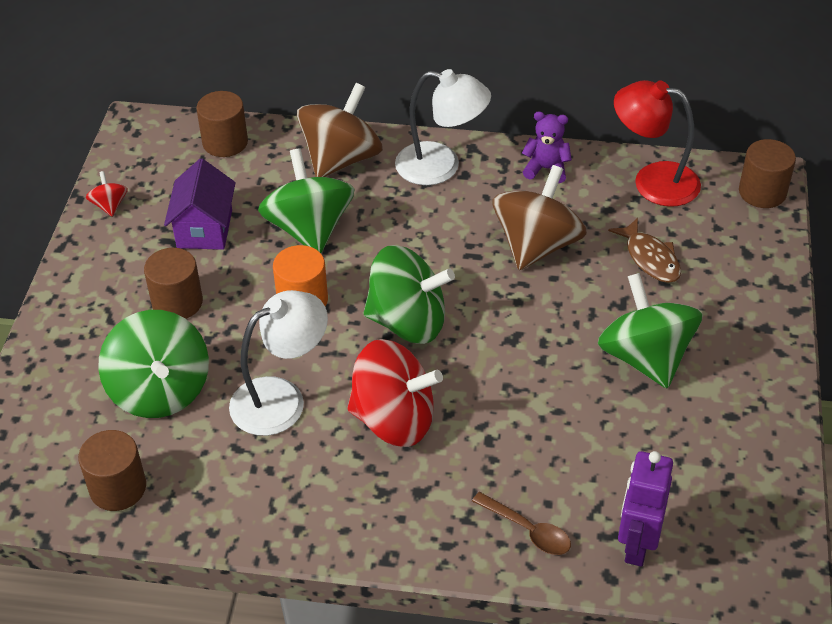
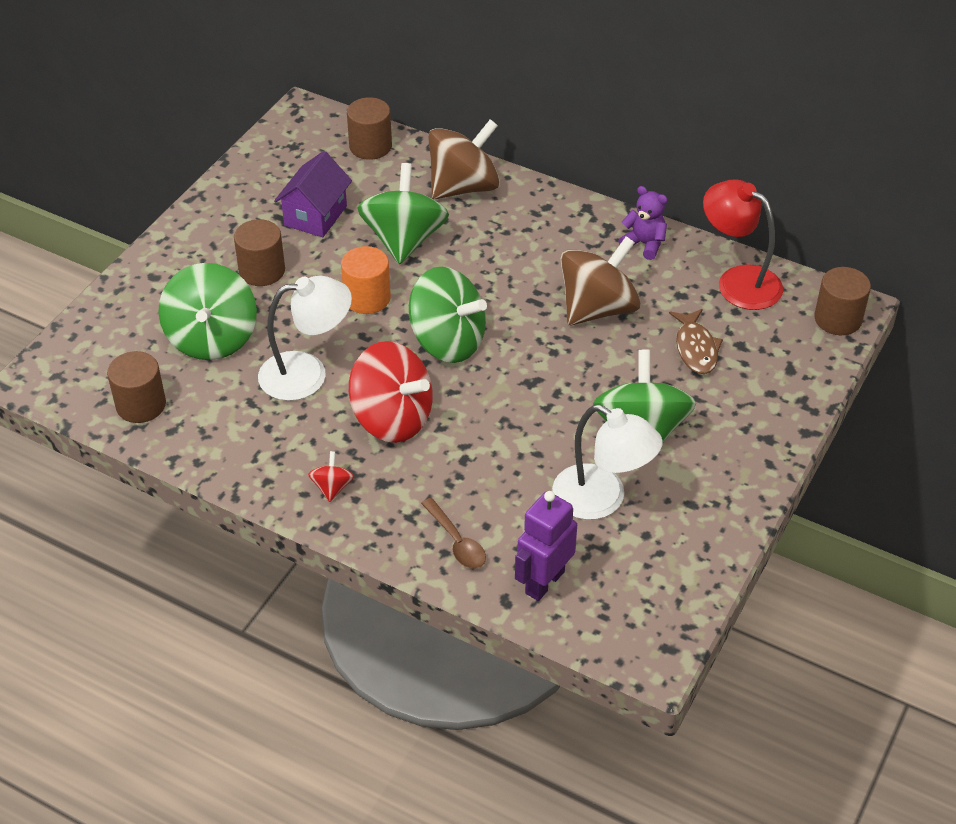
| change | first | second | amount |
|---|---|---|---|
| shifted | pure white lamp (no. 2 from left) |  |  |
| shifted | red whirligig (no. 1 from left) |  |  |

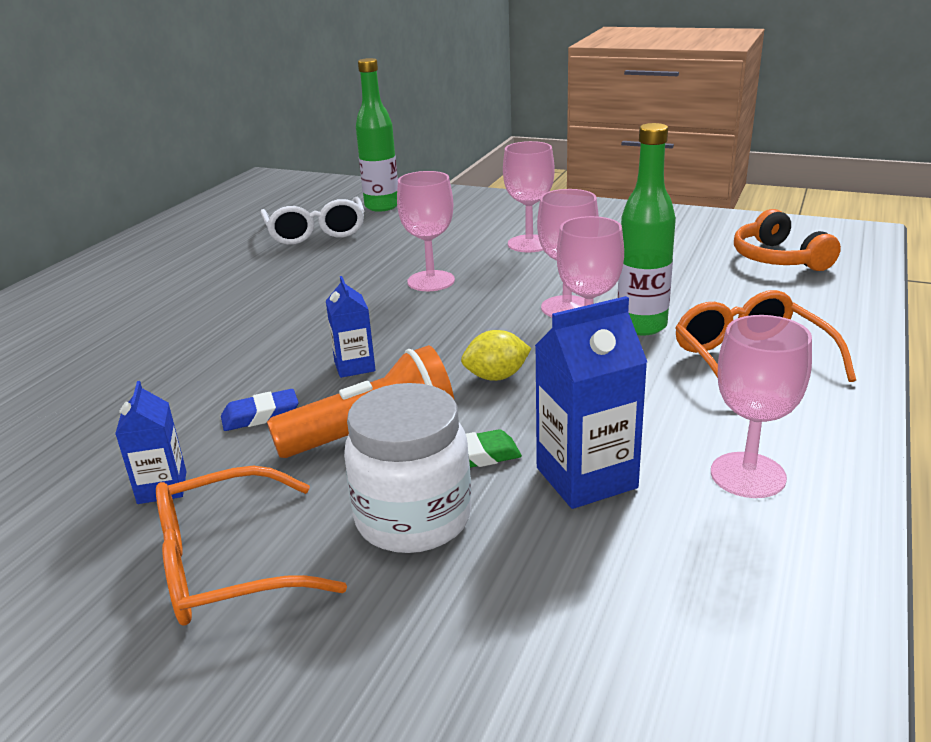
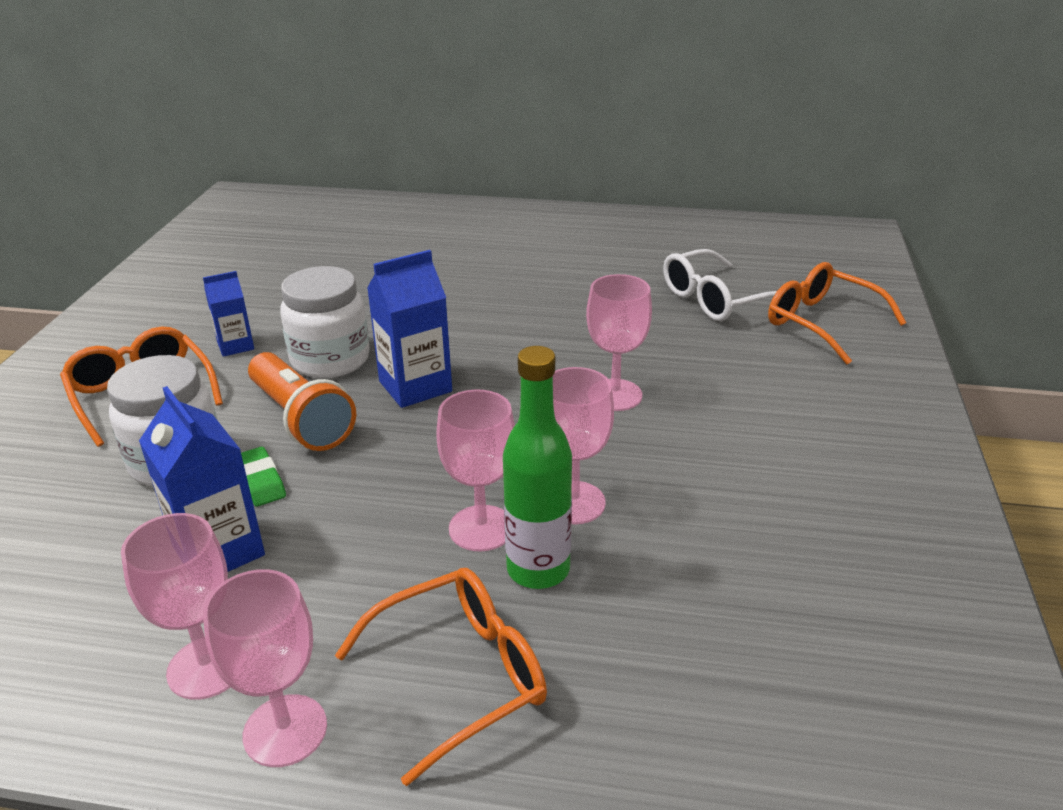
| change | first | second | amount |
|---|---|---|---|
| swapped | leaf-green flask (no. 1 from left) | orange-coloured spectacles (no. 3 from left) |  |
| shifted | rose-pink goblet (no. 2 from left) |  |  |
| gone | orange-coloured headset |  |  |
| scaled | royal blue carton (no. 2 from left in the first image) | royal blue carton (no. 3 from left) | x1.67 |
| gone | yellow citrus fruit |  |  |
| swapped | royal blue pencil eraser | pure white jam jar (no. 2 from left) |  |

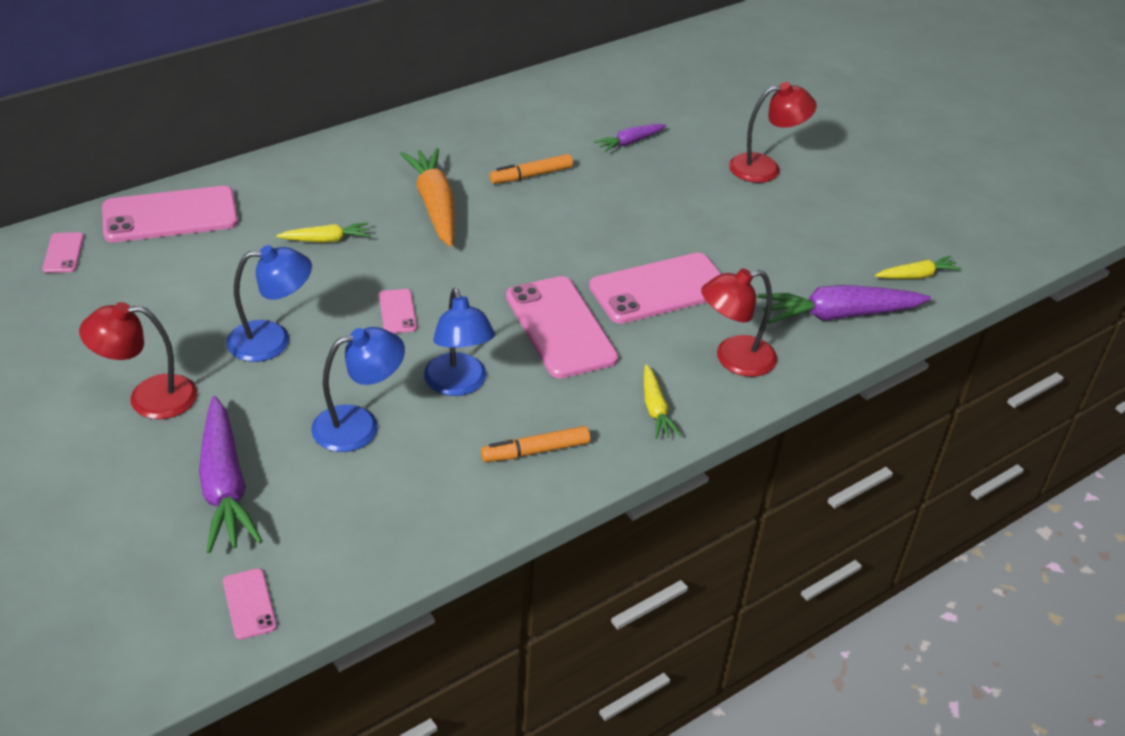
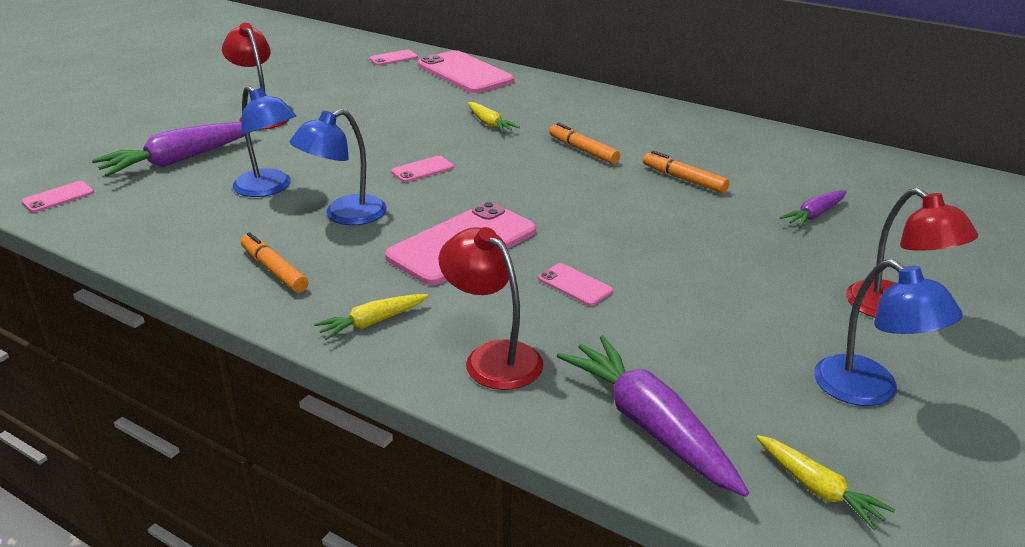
| change | first | second | amount |
|---|---|---|---|
| rotated | purple toy carrot (no. 2 from left in the first image) | purple toy carrot (no. 3 from left) | 75 degrees counterclockwise |
| swapped | orange-coloured toy carrot | orange-coloured felt pen (no. 2 from left) |  |
| shifted | royal blue lamp (no. 1 from left in the first image) | royal blue lamp (no. 3 from left) |  |
| scaled | rose-pink phone (no. 6 from left) |  | x0.46 |

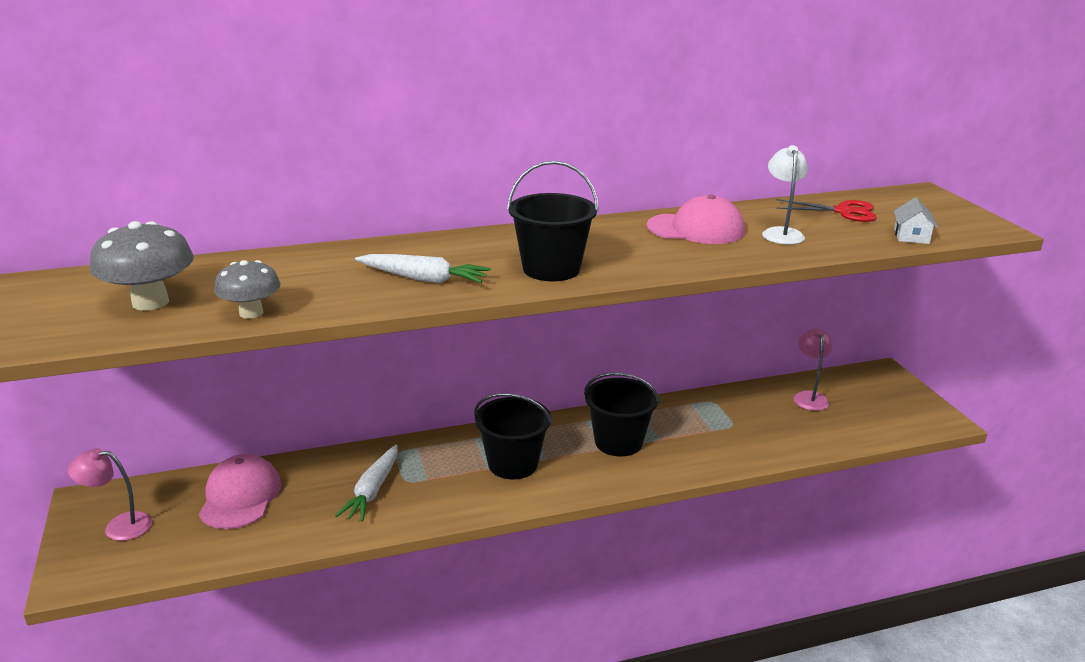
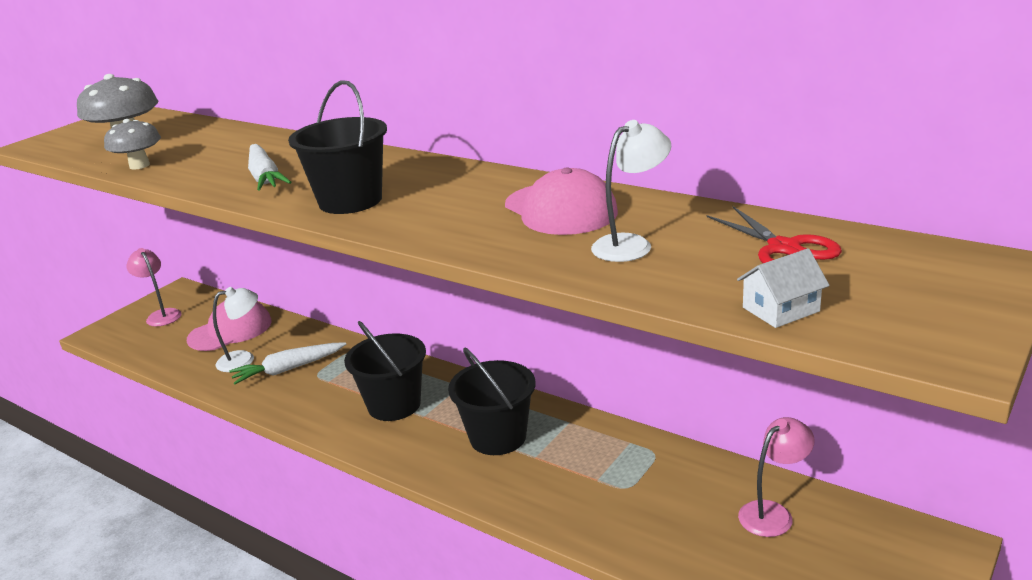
| change | first | second | amount |
|---|---|---|---|
| new |  | pure white lamp (no. 1 from left) |  |

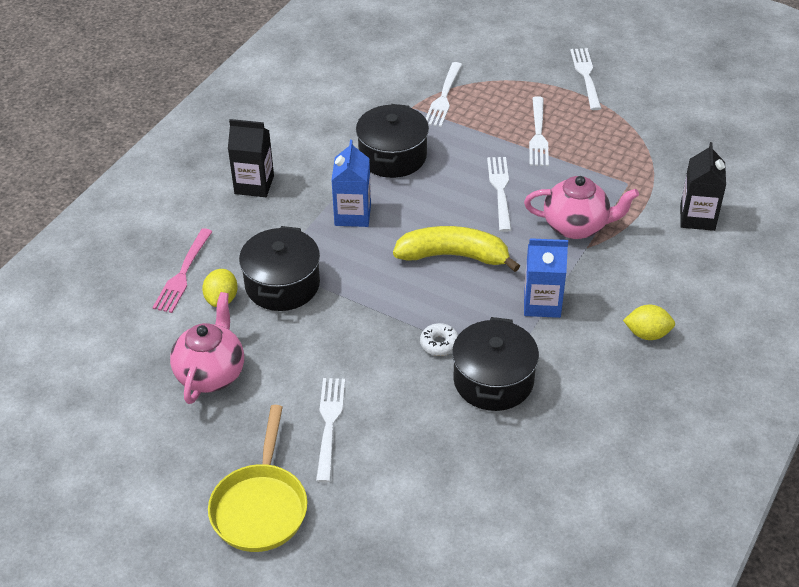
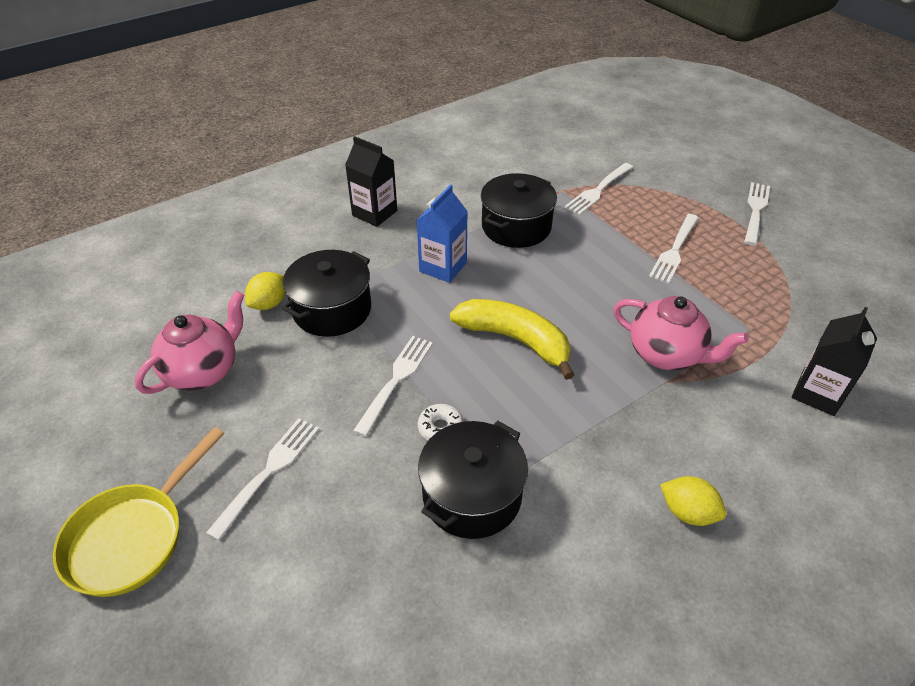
| change | first | second | amount |
|---|---|---|---|
| shifted | pure white table fork (no. 3 from left in the first image) | pure white table fork (no. 2 from left) |  |
| gone | rose-pink table fork |  |  |
| gone | royal blue carton (no. 2 from left) |  |  |

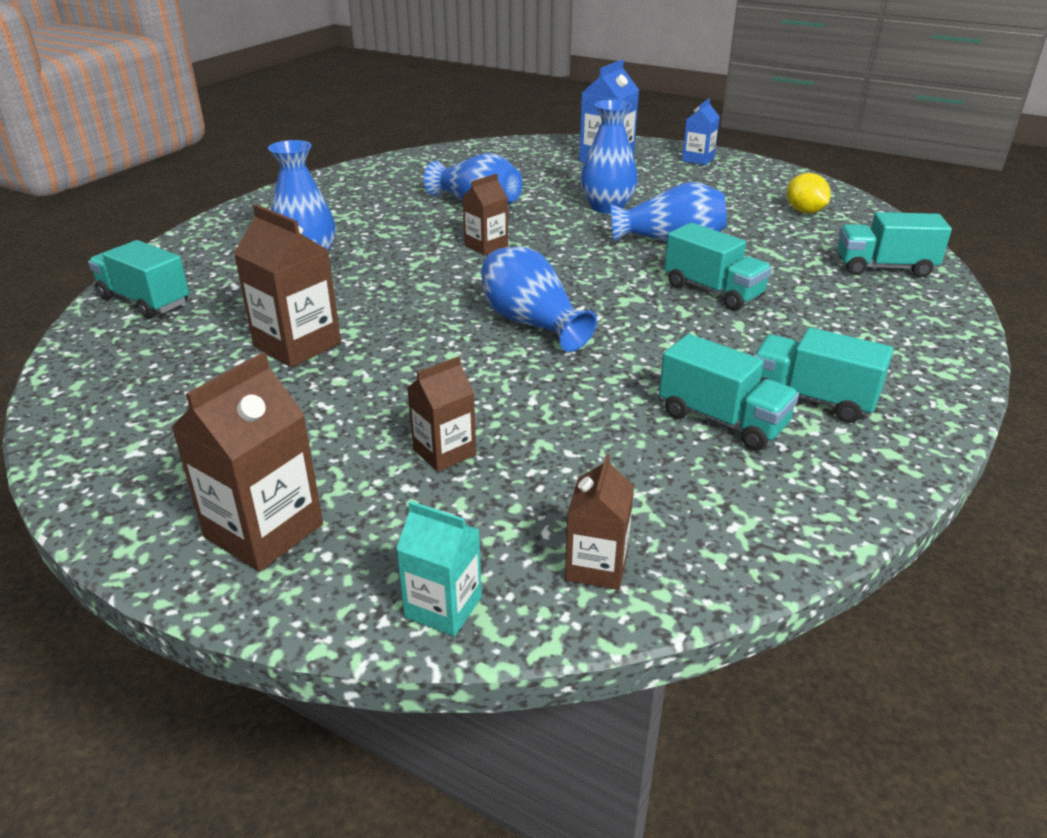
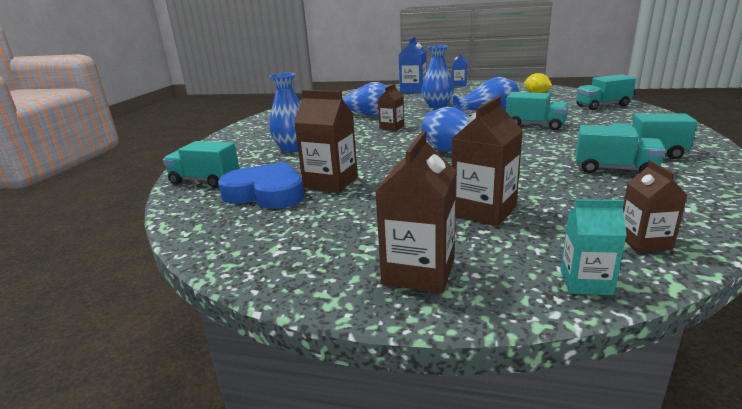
| change | first | second | amount |
|---|---|---|---|
| scaled | dark brown carton (no. 3 from left in the first image) | dark brown carton (no. 4 from left) | x1.61 |
| new |  | royal blue heart |  |

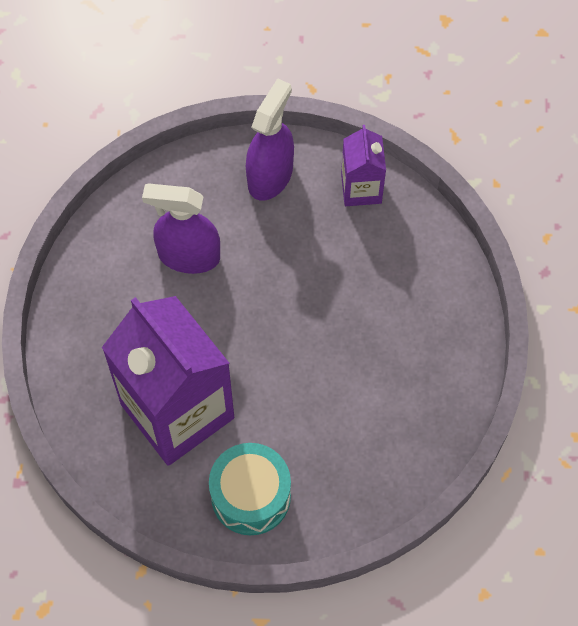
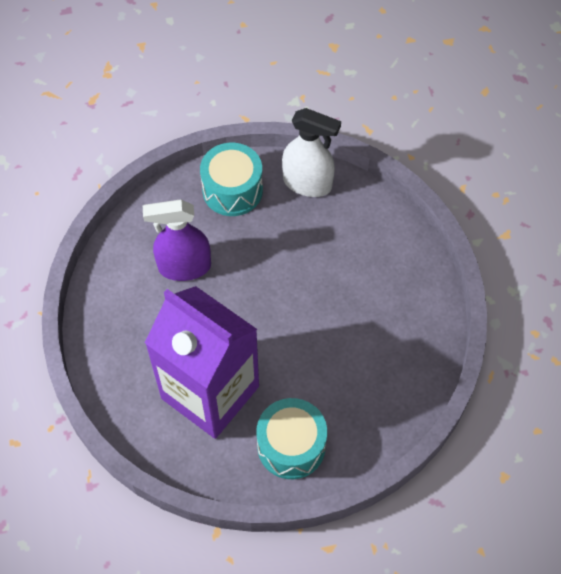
| change | first | second | amount |
|---|---|---|---|
| swapped | purple spray bottle (no. 2 from left) | aqua snare drum (no. 1 from left) |  |
| swapped | purple carton (no. 2 from left) | pure white spray bottle |  |

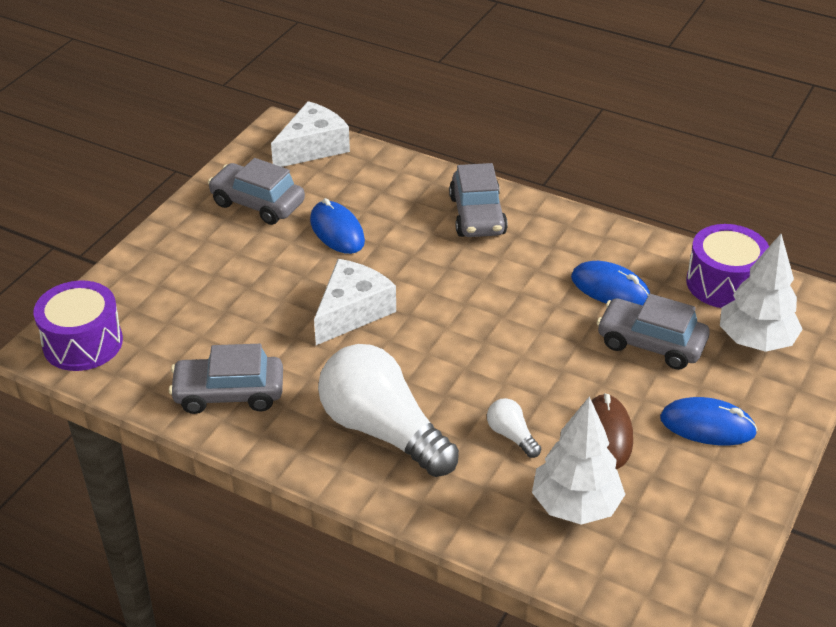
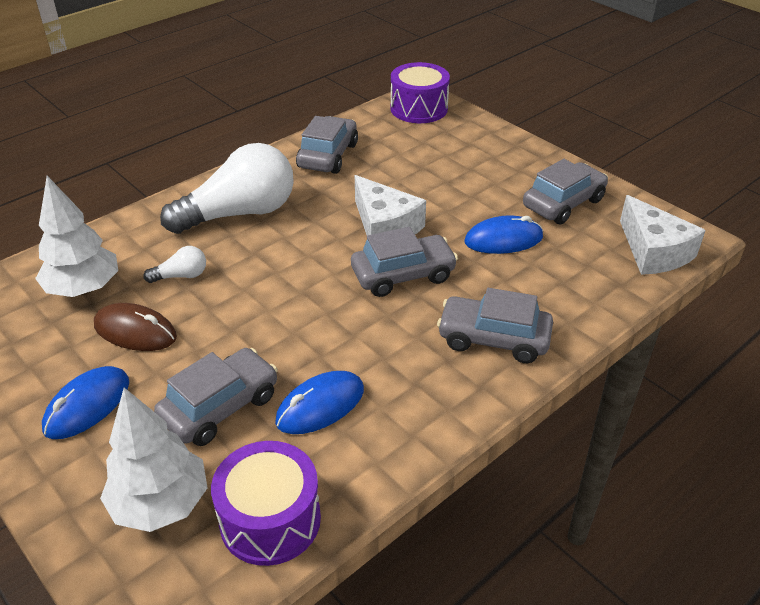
| change | first | second | amount |
|---|---|---|---|
| new |  | ash-grey automobile (no. 3 from left) |  |

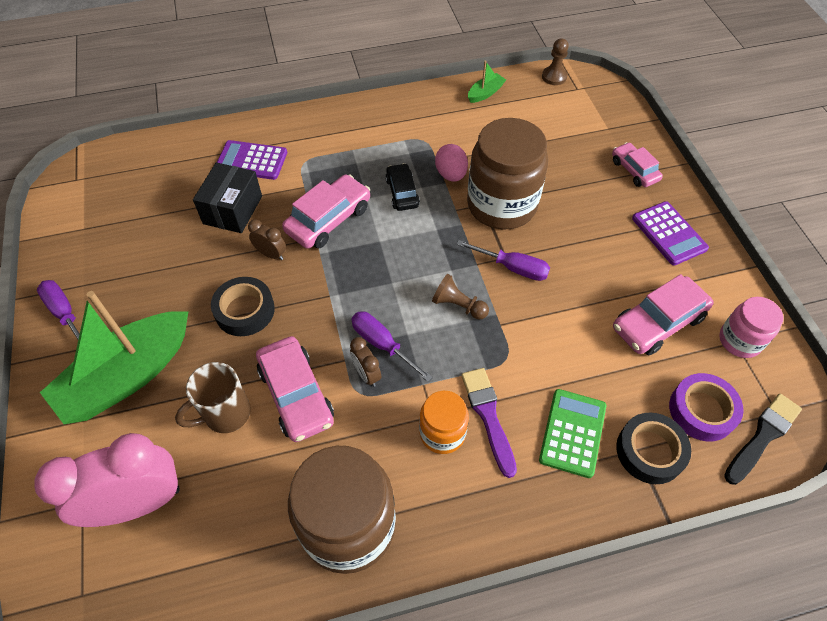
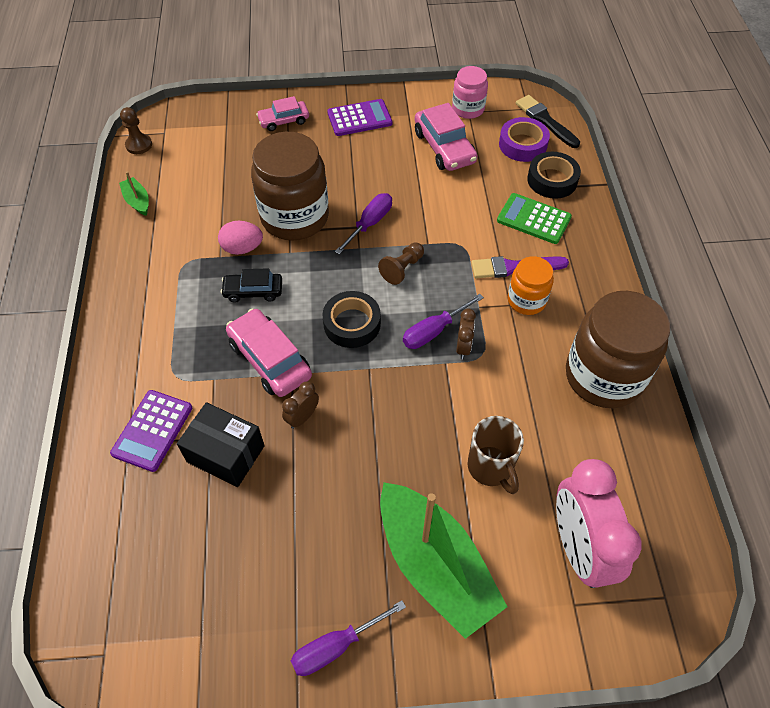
| change | first | second | amount |
|---|---|---|---|
| shifted | ebony tape (no. 1 from left) |  |  |
| gone | rose-pink automobile (no. 1 from left) |  |  |
| rotated | dark brown alarm clock (no. 2 from left) |  | 60 degrees counterclockwise |

